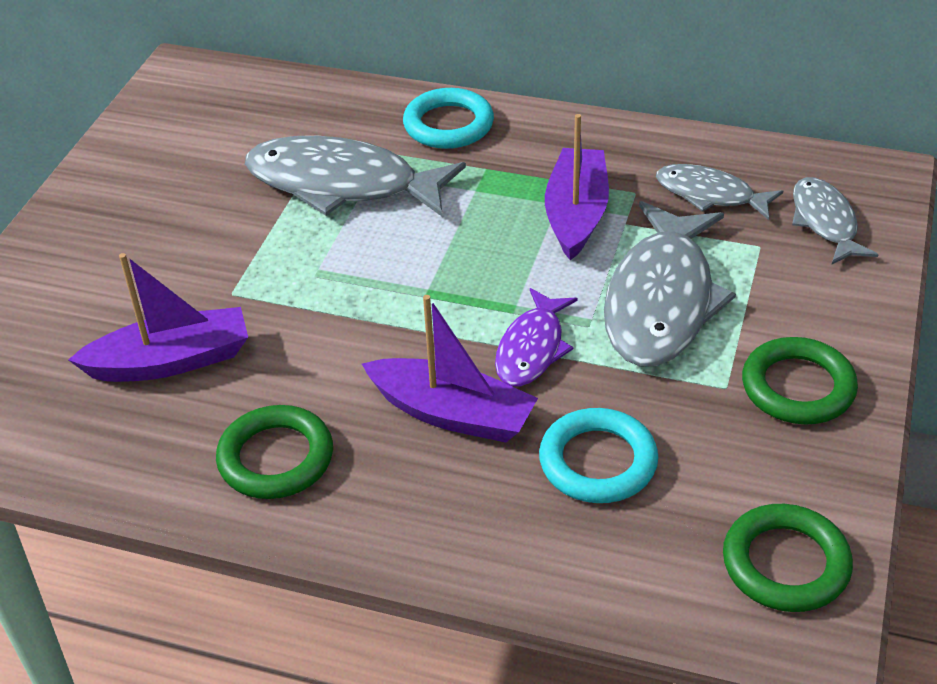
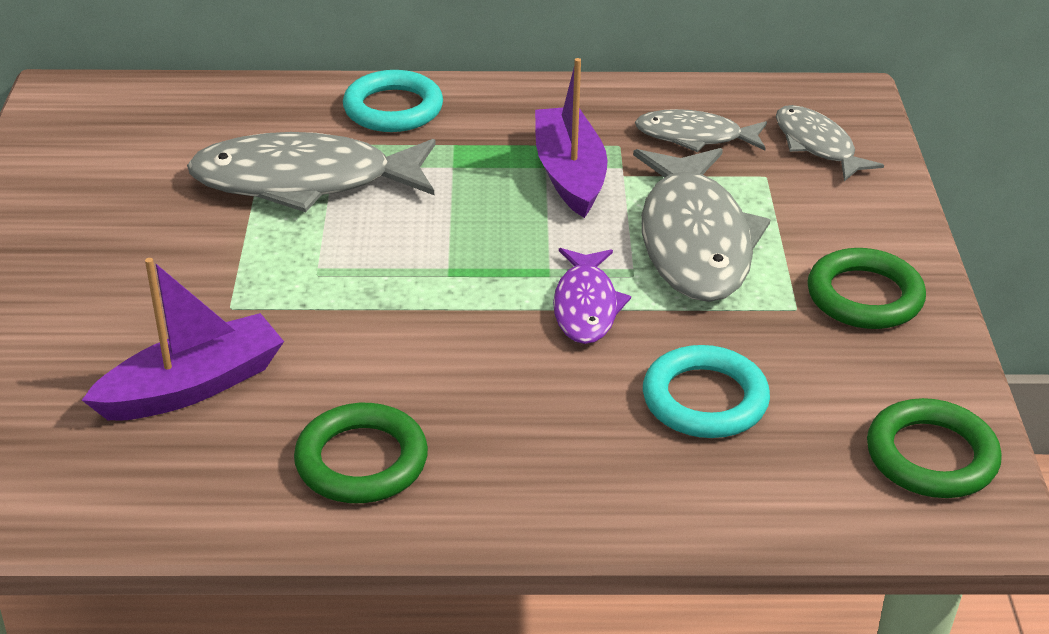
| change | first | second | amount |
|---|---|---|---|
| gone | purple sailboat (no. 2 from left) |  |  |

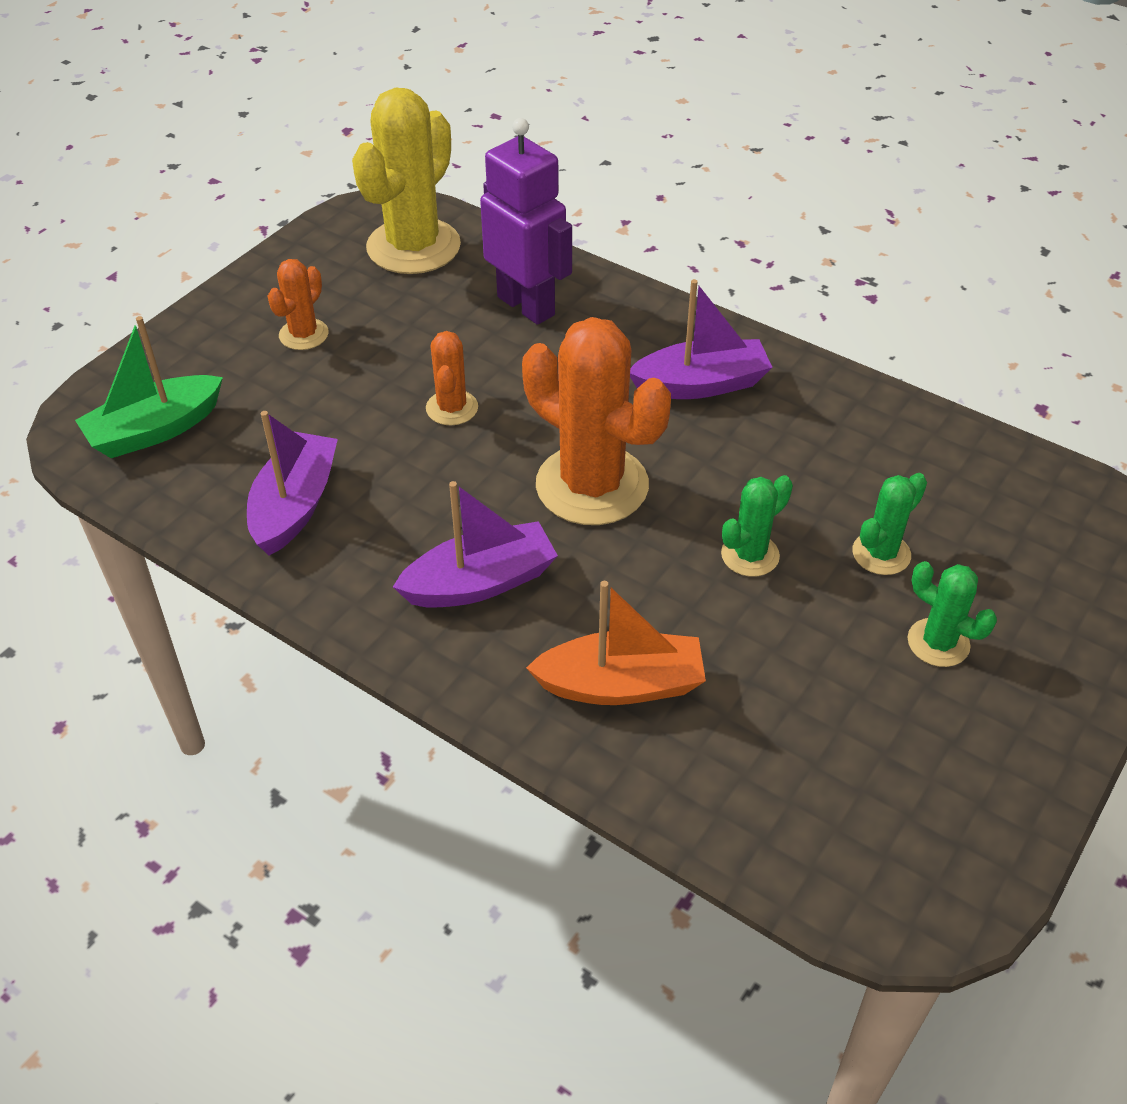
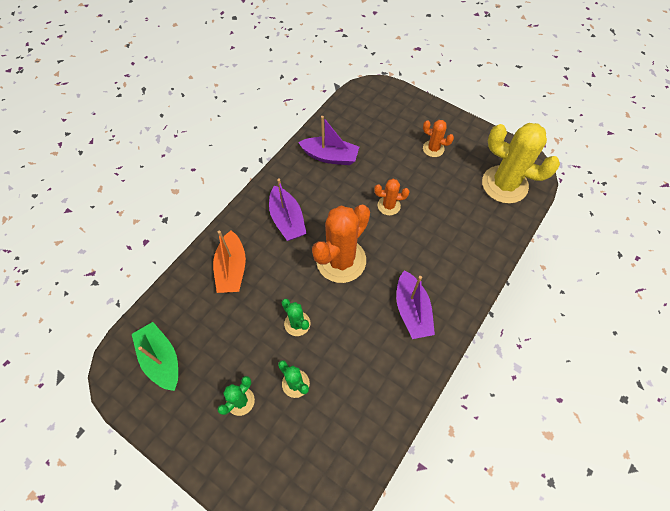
| change | first | second | amount |
|---|---|---|---|
| gone | purple robot figure |  |  |
| shifted | leaf-green sailboat |  |  |

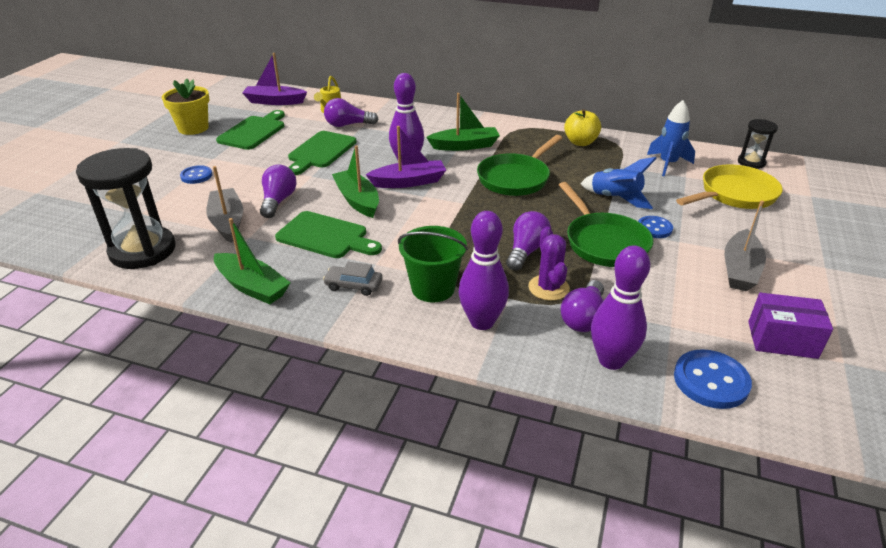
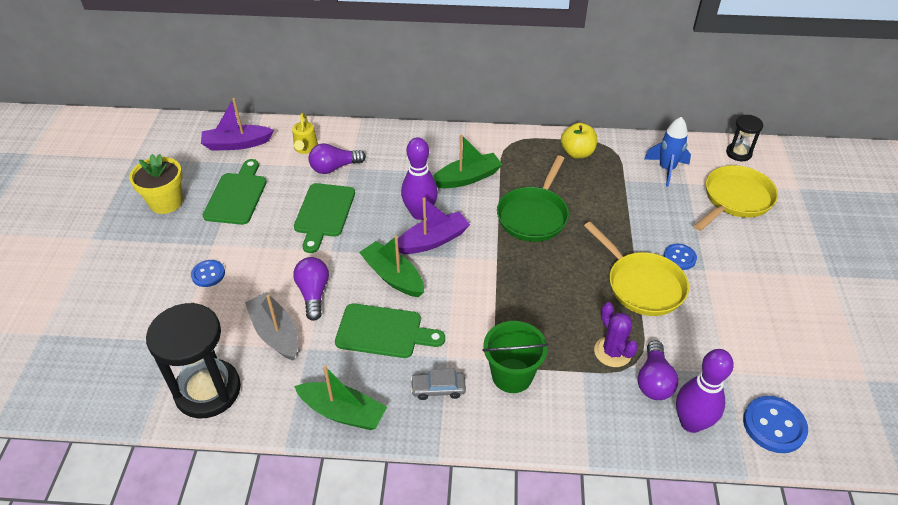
| change | first | second | amount |
|---|---|---|---|
| gone | royal blue spaceship (no. 1 from left) |  |  |
| repainted | leaf-green pan (no. 2 from left) | yellow pan (no. 1 from left) |  |
| gone | ash-grey sailboat (no. 2 from left) |  |  |
| gone | purple bowling pin (no. 2 from left) |  |  |
| gone | purple light bulb (no. 3 from left) |  |  |
| gone | purple package |  |  |

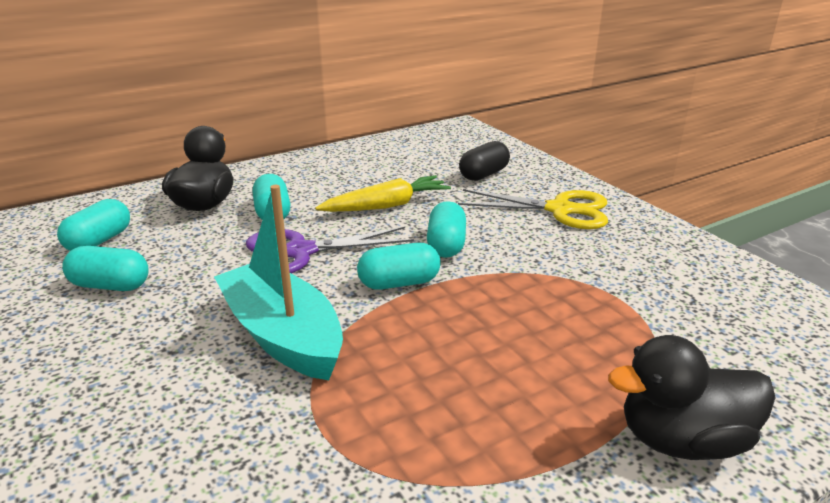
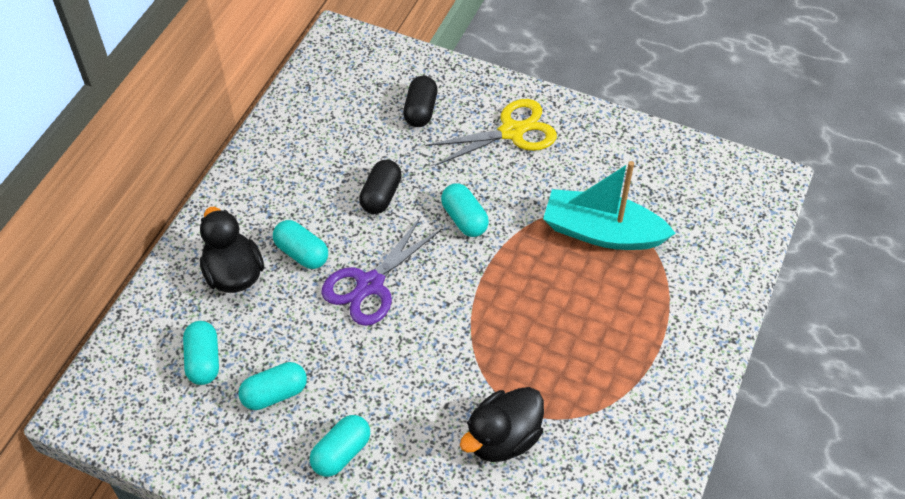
| change | first | second | amount |
|---|---|---|---|
| swapped | yellow toy carrot | ebony capsule (no. 1 from left) |  |
| shifted | aqua sailboat |  |  |
| shifted | aqua capsule (no. 4 from left) |  |  |
| shifted | ebony rubber duck (no. 2 from left) |  |  |

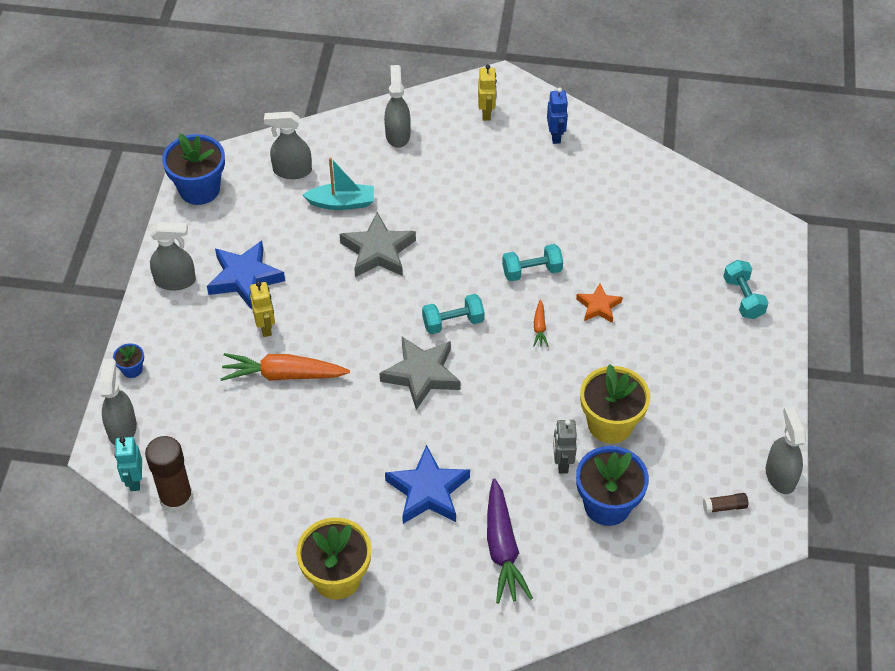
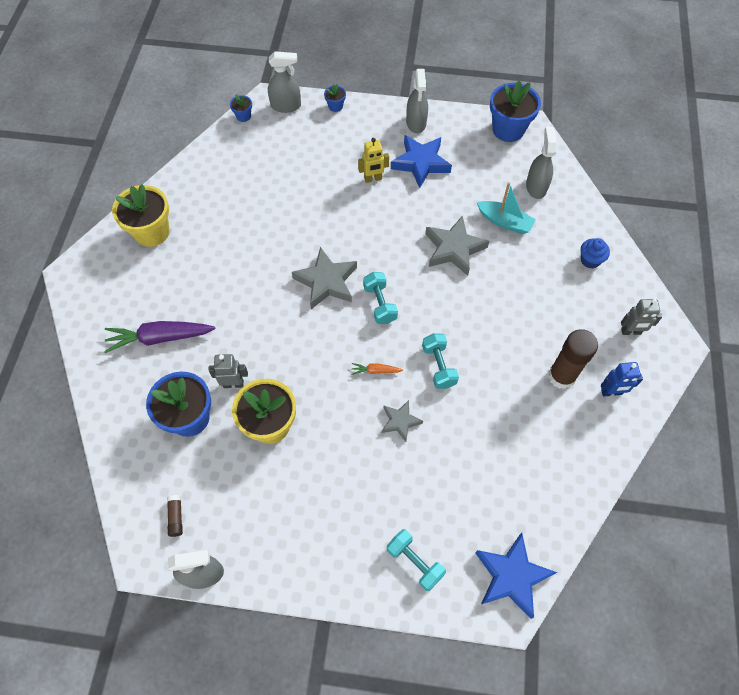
| change | first | second | amount |
|---|---|---|---|
| repainted | yellow robot figure (no. 2 from left) | ash-grey robot figure (no. 2 from left) |  |
| swapped | ash-grey spray bottle (no. 4 from left) | royal blue fairy cake |  |
| rotated | aqua sailboat |  | 60 degrees counterclockwise |
| rotated | aqua dumbbell (no. 3 from left in the first image) | aqua dumbbell (no. 2 from left) | 60 degrees clockwise |
| repainted | orange-coloured star | ash-grey star (no. 2 from left) |  |
| gone | orange-coloured toy carrot (no. 1 from left) |  |  |
| shifted | dark brown glue (no. 1 from left in the first image) | dark brown glue (no. 2 from left) |  |
| swapped | aqua robot figure | royal blue flower pot (no. 2 from left) |  |
| shifted | royal blue star (no. 2 from left) |  |  |

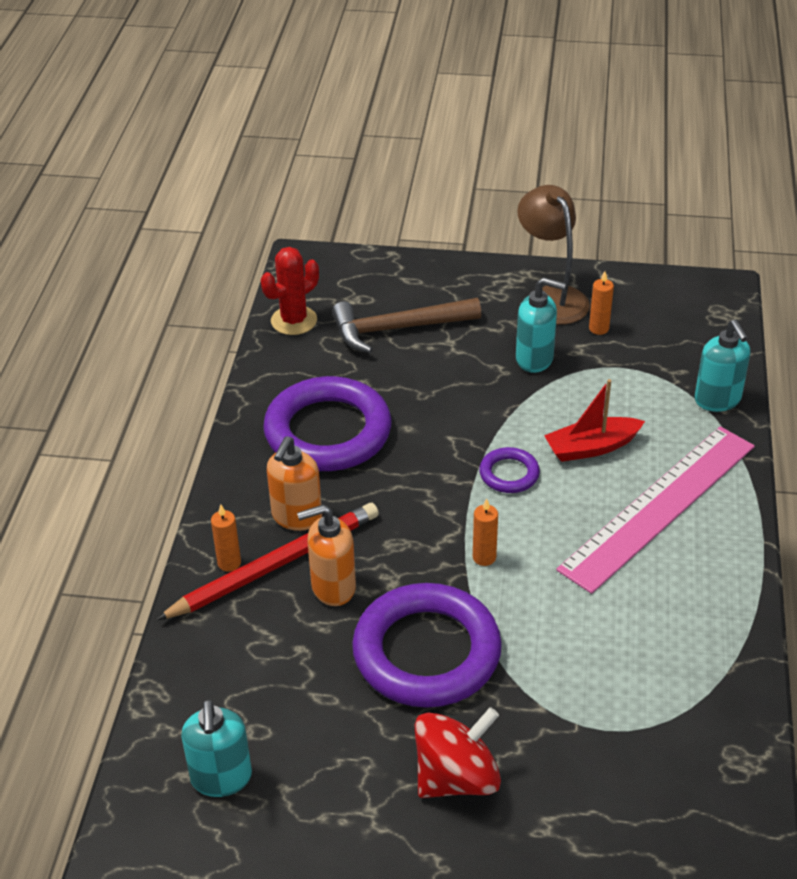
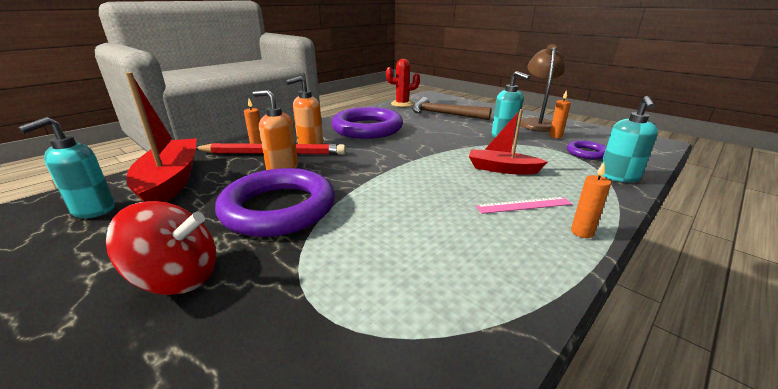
| change | first | second | amount |
|---|---|---|---|
| scaled | rose-pink measuring stick |  | x0.43 |
| shifted | purple hoop (no. 3 from left) |  |  |
| shifted | orange-coloured wax candle (no. 2 from left in the first image) | orange-coloured wax candle (no. 3 from left) |  |
| new |  | red sailboat (no. 1 from left) |  |

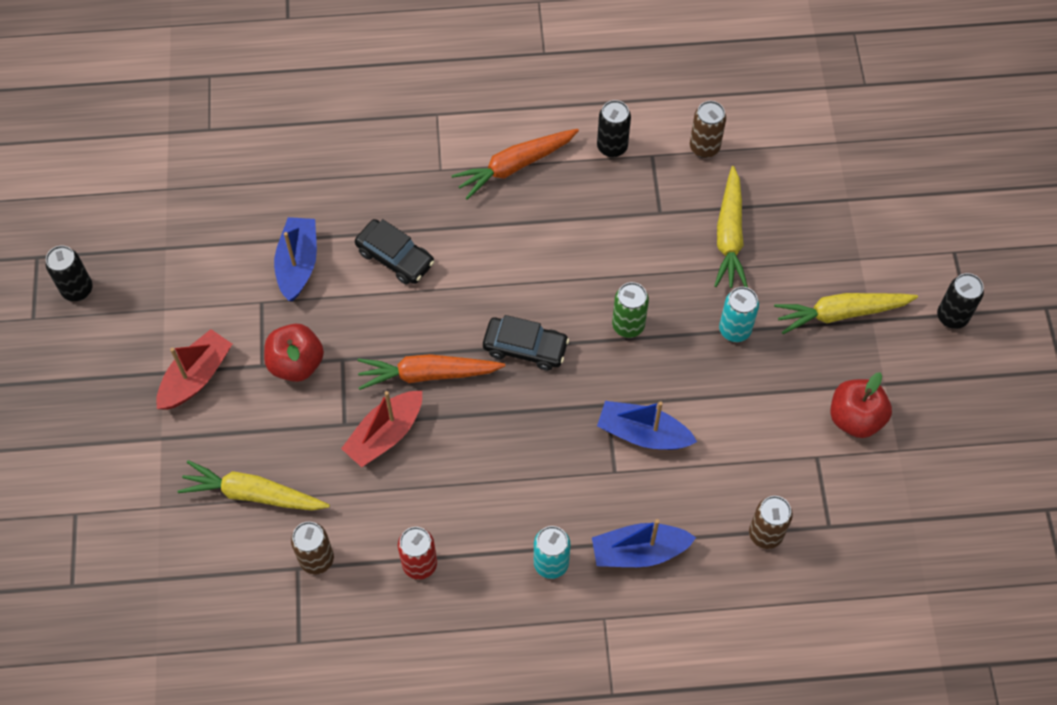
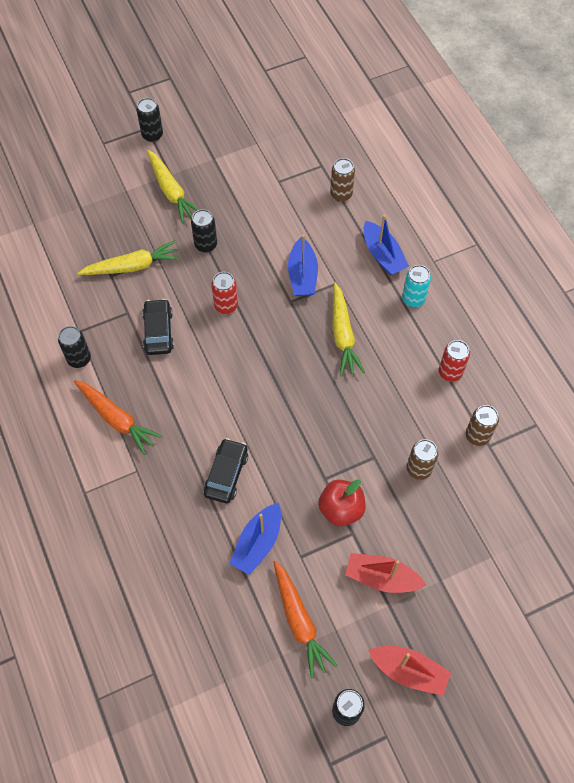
| change | first | second | amount |
|---|---|---|---|
| shifted | dark brown soda can (no. 2 from left) |  |  |
| rotated | royal blue sailboat (no. 1 from left) |  | 45 degrees counterclockwise |
| repainted | leaf-green soda can | red soda can (no. 1 from left) |  |
| repainted | aqua soda can (no. 2 from left) | ebony soda can (no. 3 from left) |  |
| shifted | ebony automobile (no. 2 from left in the first image) | ebony automobile (no. 1 from left) |  |
| shifted | orange-coloured toy carrot (no. 1 from left in the first image) | orange-coloured toy carrot (no. 2 from left) |  |
| gone | red toy apple (no. 2 from left) |  |  |
| shifted | red sailboat (no. 2 from left) |  |  |
| shifted | yellow toy carrot (no. 1 from left in the first image) | yellow toy carrot (no. 3 from left) |  |

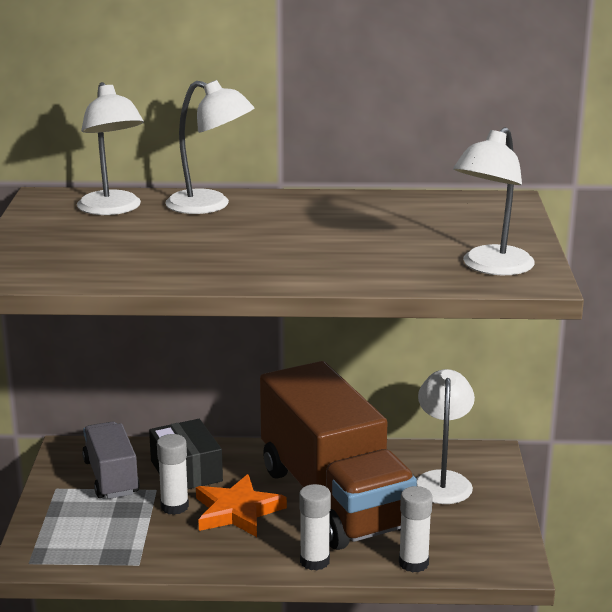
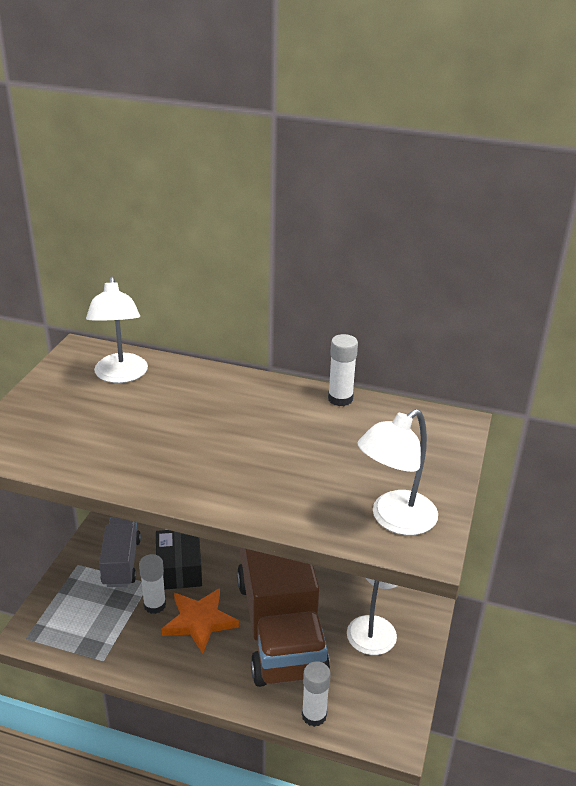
| change | first | second | amount |
|---|---|---|---|
| gone | pure white lamp (no. 2 from left) |  |  |
| shifted | pure white glue (no. 2 from left in the first image) | pure white glue (no. 3 from left) |  |

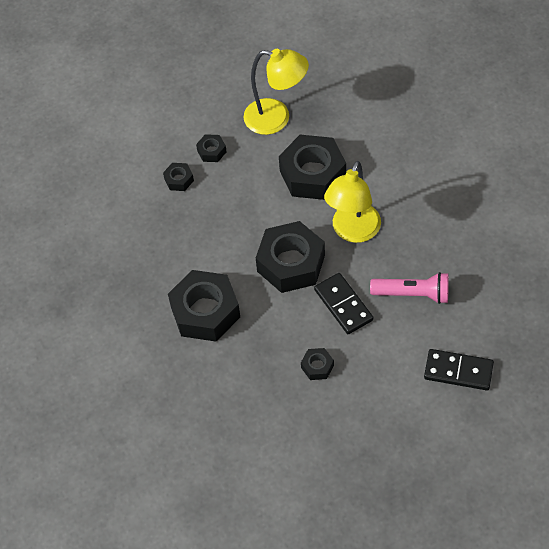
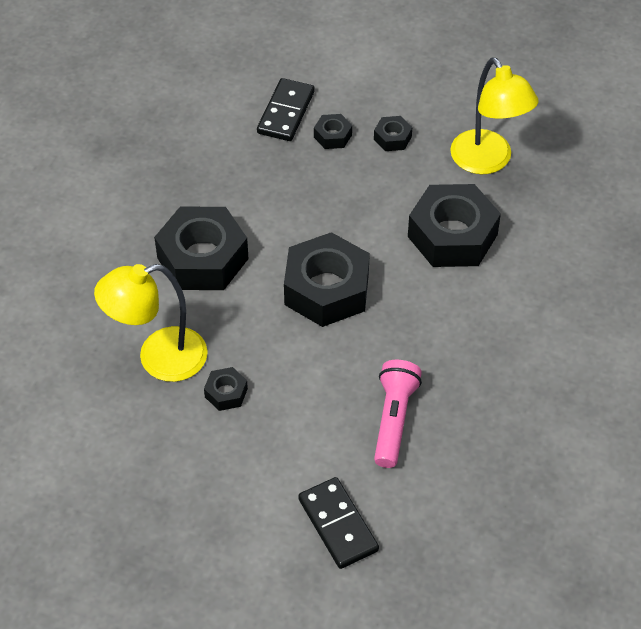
| change | first | second | amount |
|---|---|---|---|
| shifted | yellow lamp (no. 2 from left in the first image) | yellow lamp (no. 1 from left) |  |
| rotated | rose-pink pocket torch |  | 135 degrees counterclockwise |
| shifted | ebony domino piece (no. 1 from left) |  |  |

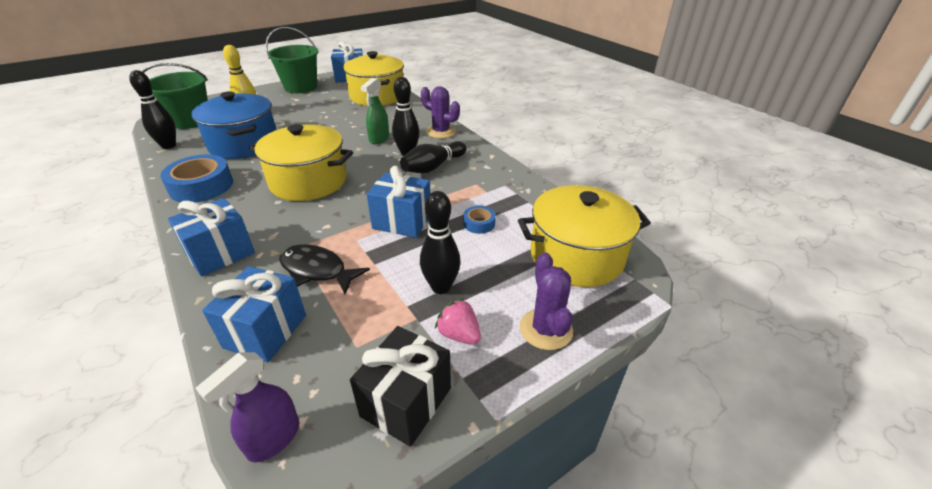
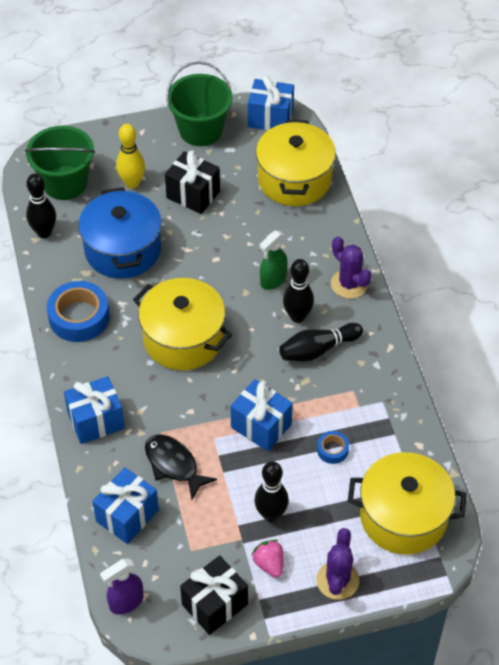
| change | first | second | amount |
|---|---|---|---|
| new |  | ebony wrapped gift (no. 1 from left) |  |

